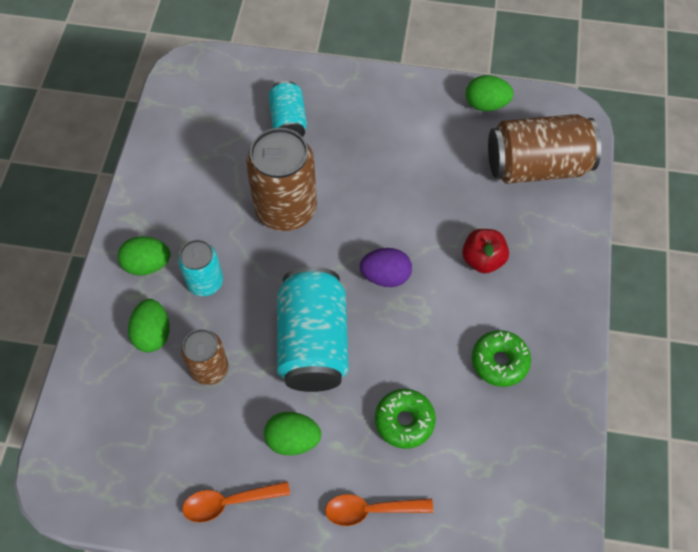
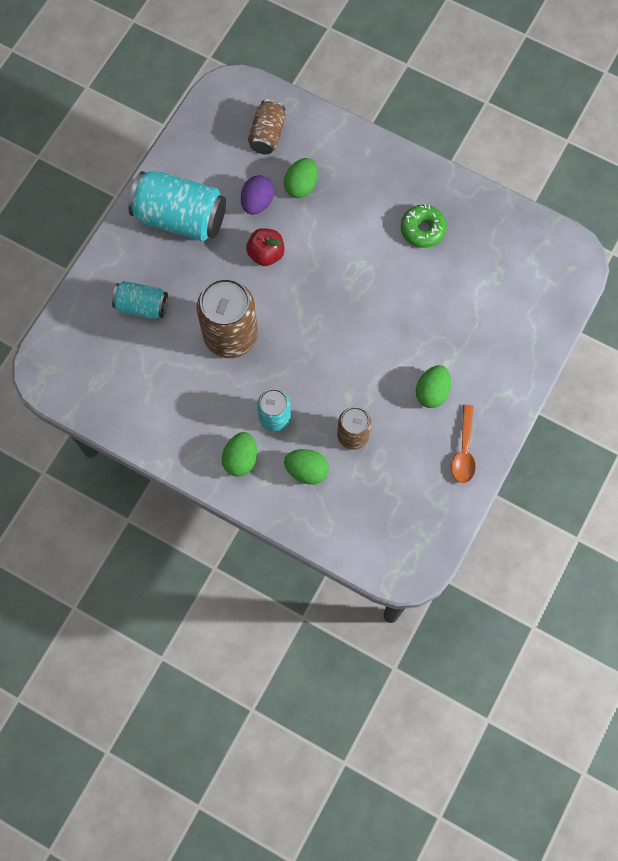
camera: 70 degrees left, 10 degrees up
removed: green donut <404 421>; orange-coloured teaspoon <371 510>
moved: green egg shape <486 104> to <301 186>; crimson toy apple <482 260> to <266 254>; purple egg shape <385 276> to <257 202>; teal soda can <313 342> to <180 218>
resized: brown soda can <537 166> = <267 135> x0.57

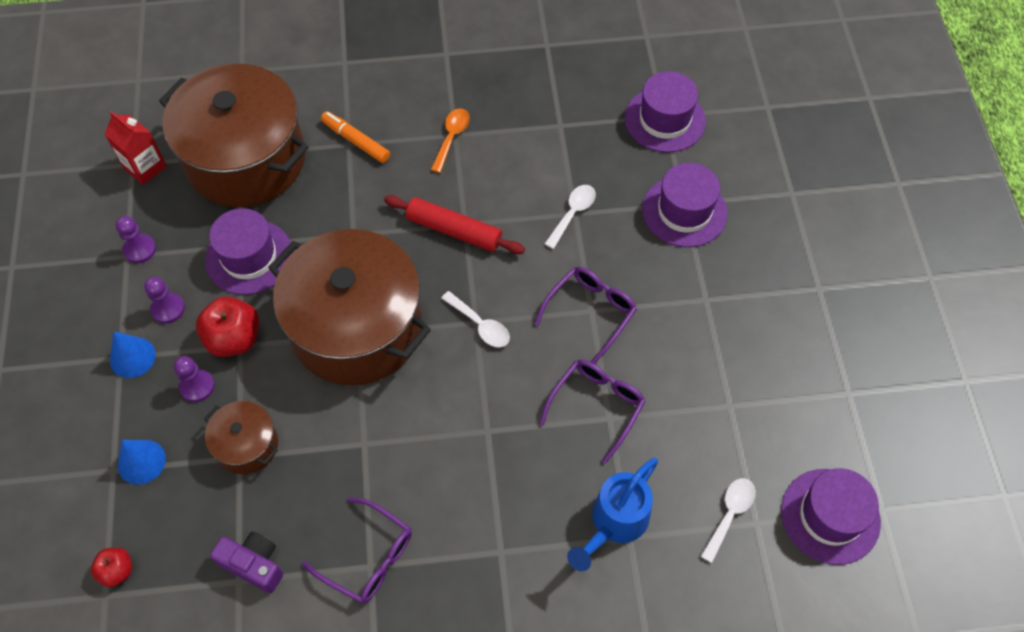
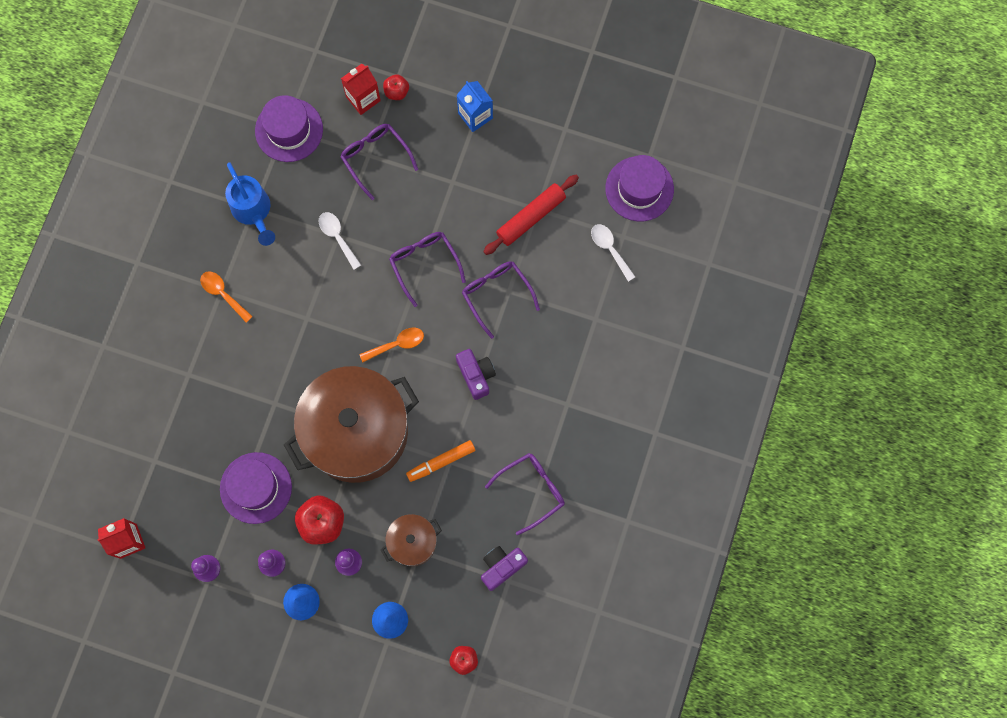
camera: 65 degrees left, 15 degrees up
removed: brown stockpot <246 159>
added: crimson juice carton <363 98>; crimson toy apple <396 92>; blue juice carton <475 116>; purple compact camera <476 375>
moved: orange-coloured marker <356 141> to <441 462>; crimson rolling pin <454 230> to <531 217>; blue watering pot <614 523> to <253 212>
replaced: purple top hat <684 211> to purple eyeglasses <375 158>
recoloured: pure white teaspoon <480 325> to orange-coloured teaspoon <397 344>

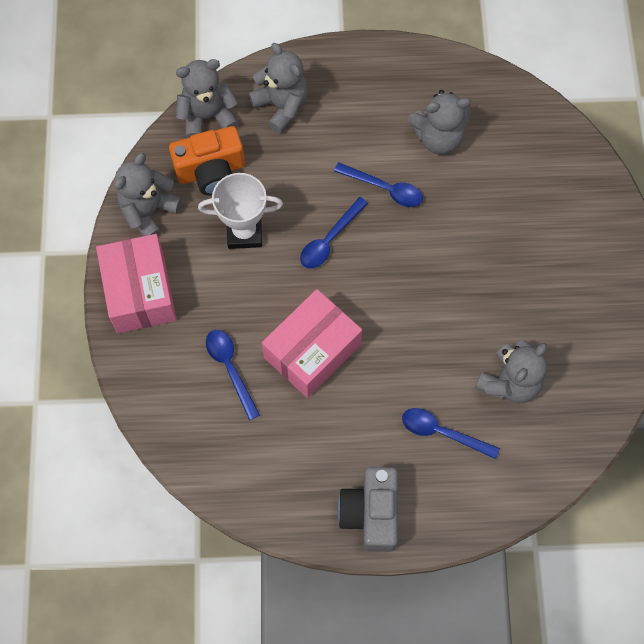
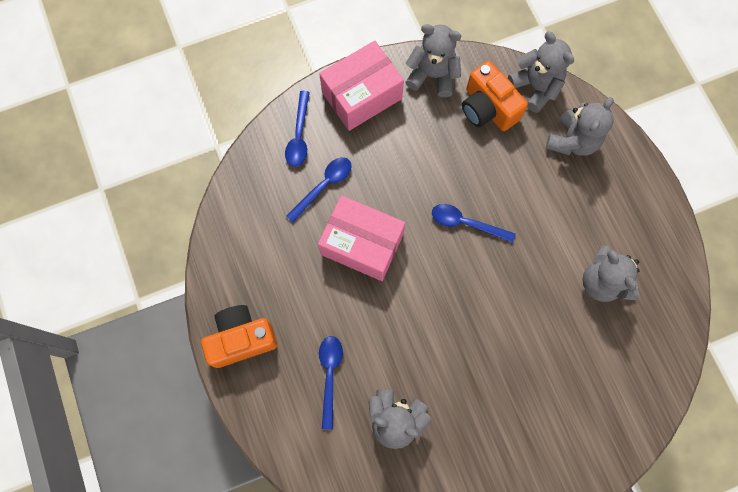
camera: 70 degrees right, 5 degrees up
removed: pure white award cup <244 232>
moved: blue teaspoon <384 188> to <299 135>
recoloured: ash-grey compact camera <371 513> to orange-coloured compact camera <241 339>

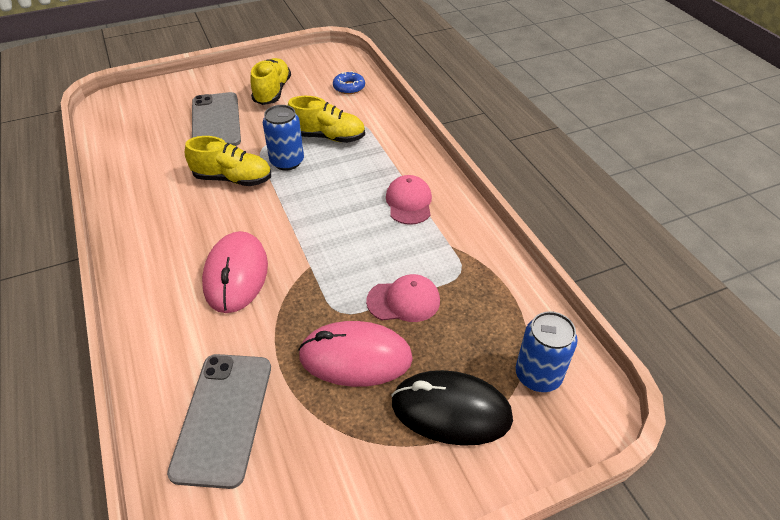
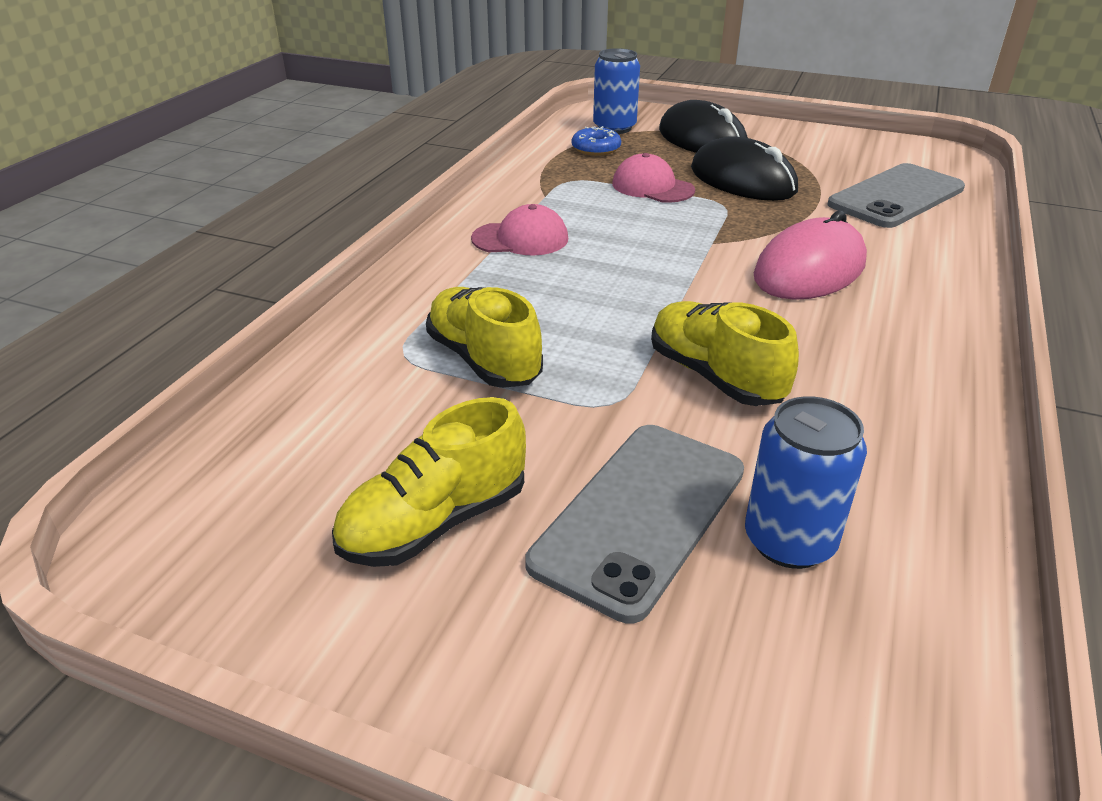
camera: 135 degrees left, 10 degrees down
moved: blue donut <349 87> to <596 148>; blue soda can <287 162> to <789 541>
recoloured: rose-pink mouse <355 357> to ebony mouse <742 180>
turned: rose-pink cap <409 202> = <520 239> 135 degrees counterclockwise

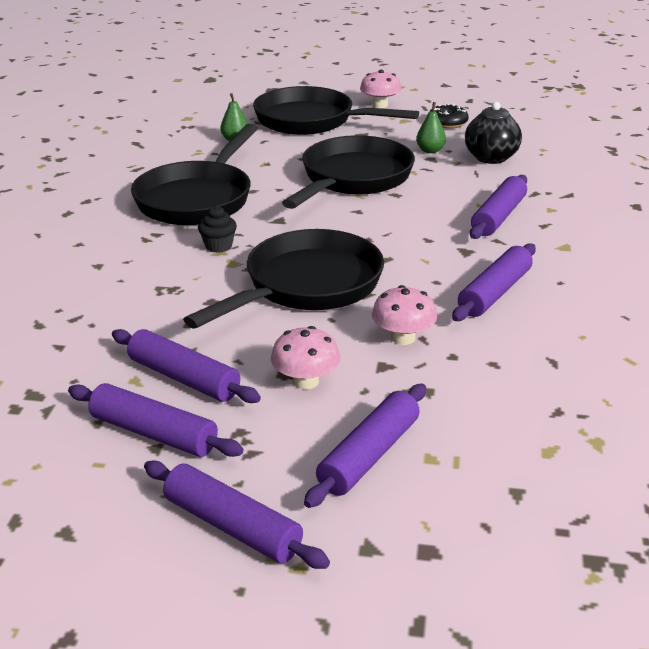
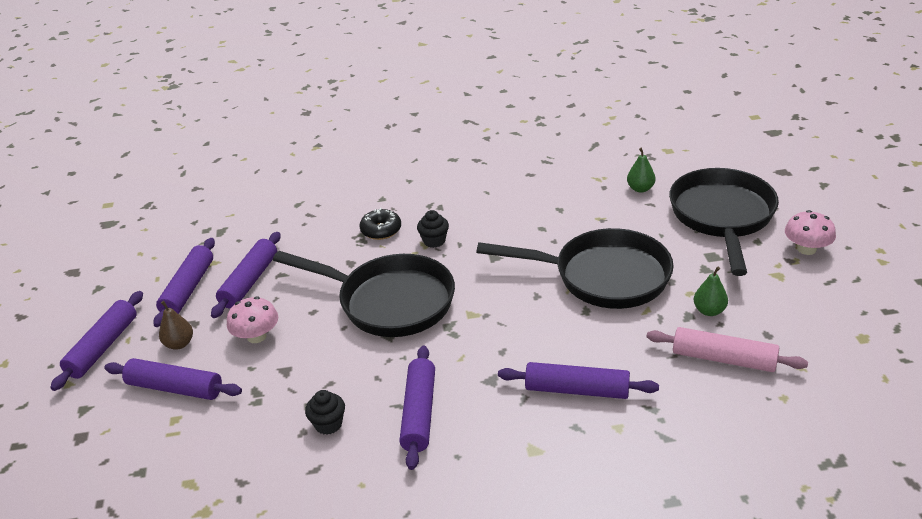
camera: 75 degrees right, 5 degrees up
removed: ebony frying pan <198 198>; rose-pink fungus <403 338>
added: brown toy pear <179 344>; ebony cupcake <328 424>
moved: ebony donut <447 123> to <381 230>
replaced: ebony china teapot <490 158> to rose-pink rolling pin <723 359>
turned: purple rolling pin <494 293> = <419 413> 75 degrees clockwise

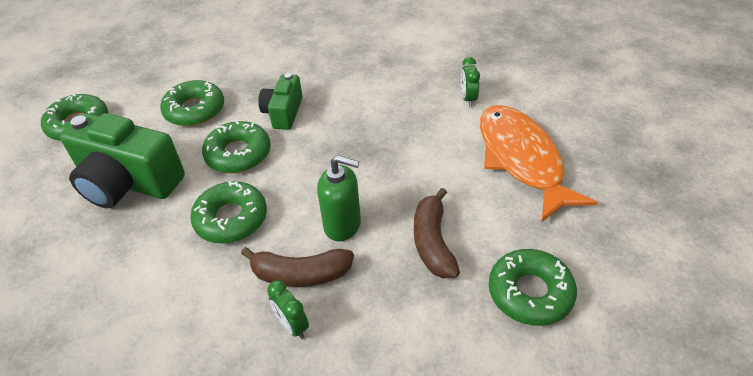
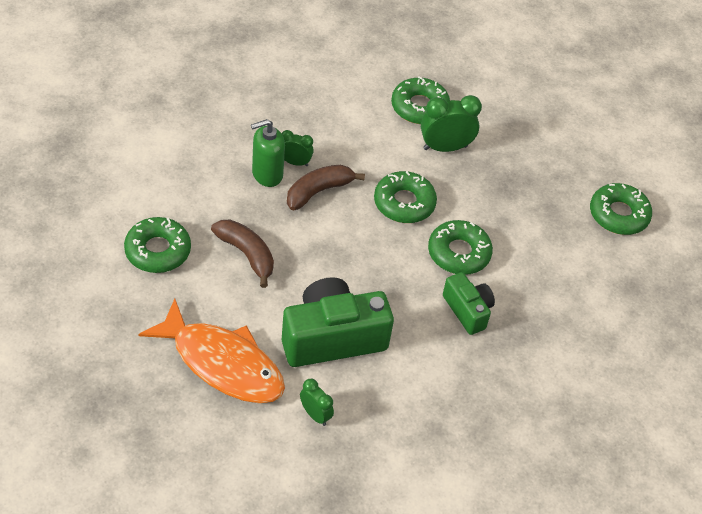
camera: 135 degrees right, 5 degrees up
added: green clock <445 147>
moved: green donut <195 110> to <419 107>; green compact camera <128 182> to <332 338>; green soap dispenser <342 225> to <267 174>

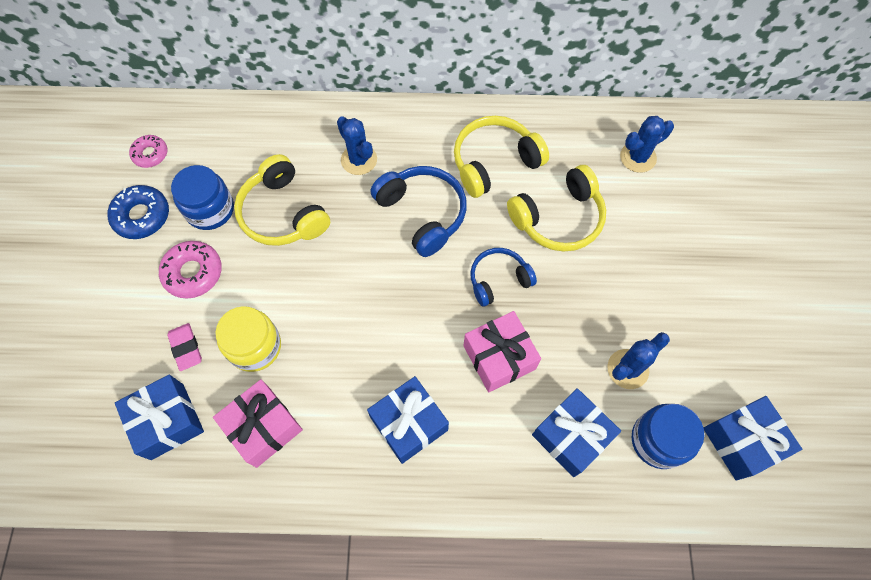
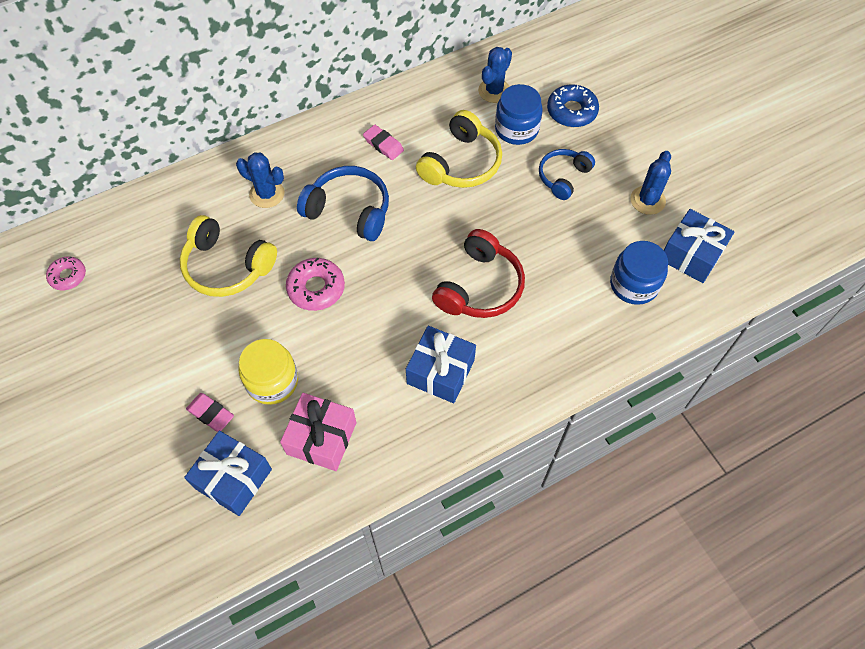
camera: 30 degrees left, 5 degrees down
removed: blue present <571 436>
moved: blue jar <210 209> to <516 129>; blue donut <142 216> to <571 111>; rose-pink donut <193 273> to <316 288>; blue headset <498 280> to <563 177>; blue saguaro cactus <627 369> to <647 200>
replaced: golden headset <494 162> to rose-pink gum eraser <383 145>; rose-pink present <499 357> to crimson headset <480 287>

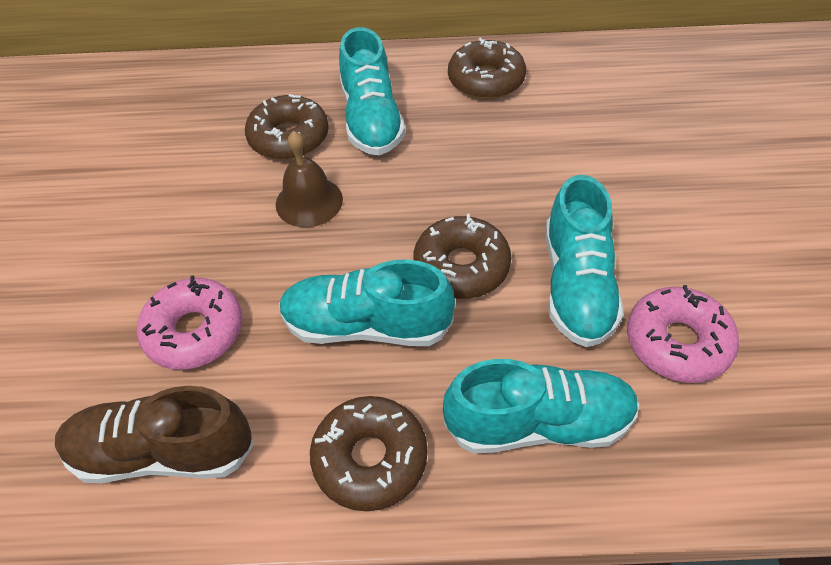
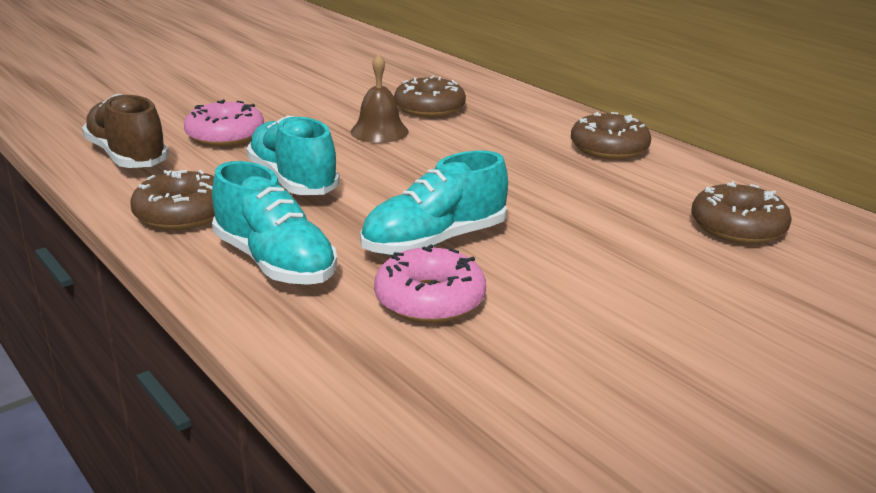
camera: 50 degrees right, 25 degrees down
removed: teal lace-up shoe <371 119>
moved: brown donut <461 266> to <737 227>

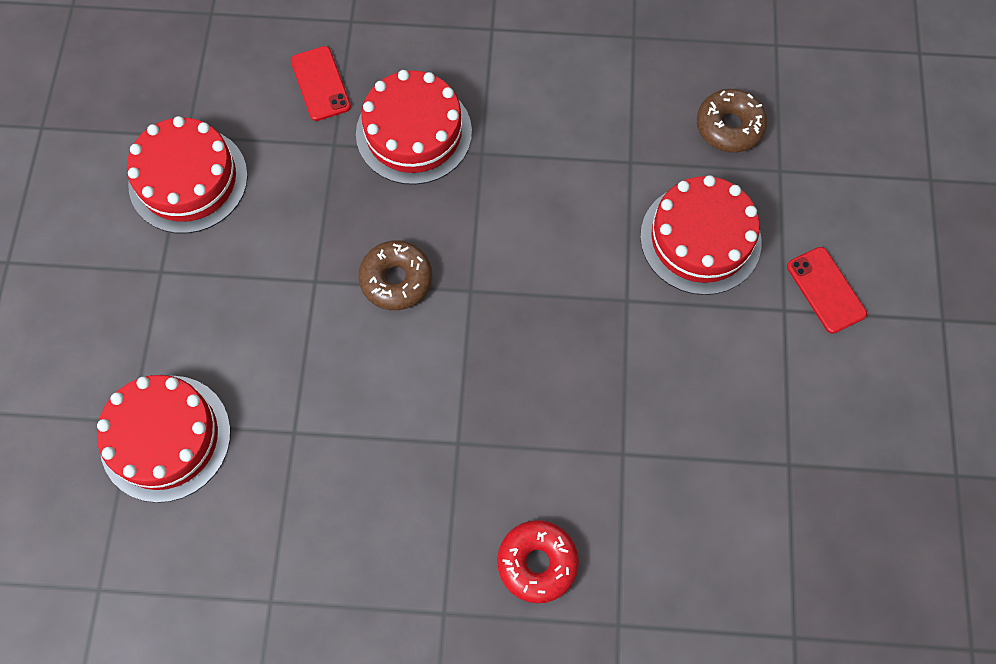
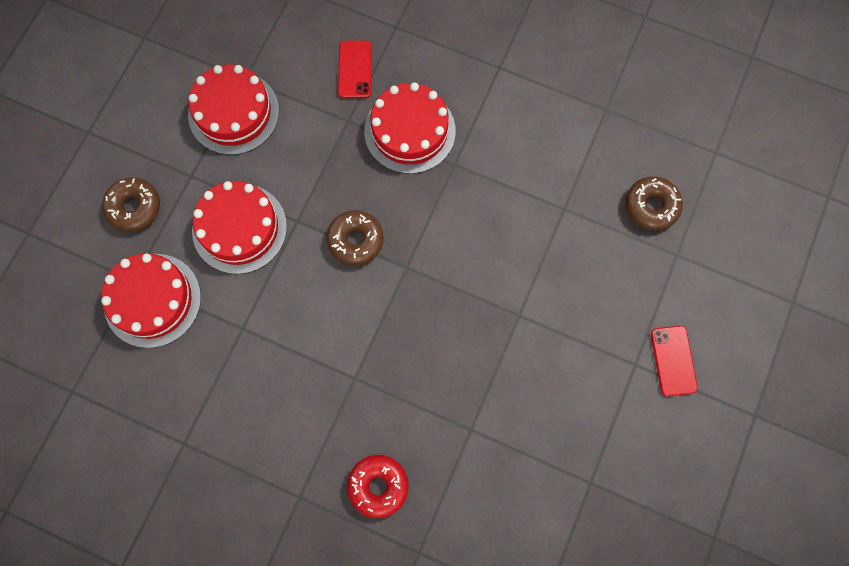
camera: 20 degrees right, 5 degrees up
added: brown donut <134 207>
moved: crimson cake <700 239> to <239 228>

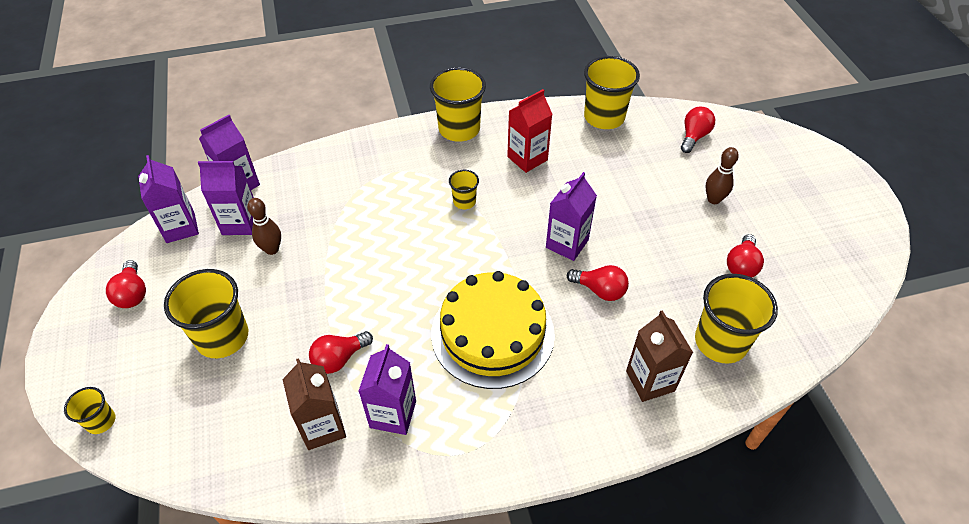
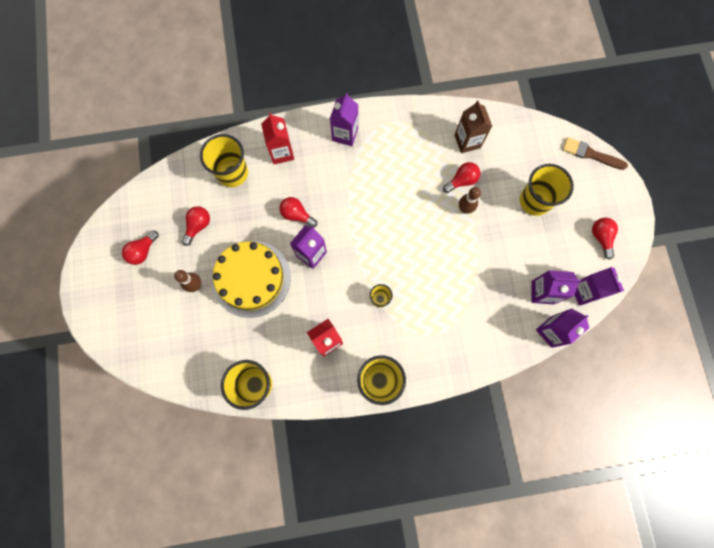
camera: 175 degrees left, 25 degrees up
moved: crimson light bulb <694 137> to <143 251>; brown skittle <272 249> to <465 209>; golden cake <492 333> to <251 278>; purple juice carton <393 414> to <345 134>
replaced: golden tumbler <101 421> to brown paint brush <590 154>
recoloured: brown juice carton <650 381> to crimson juice carton <281 152>

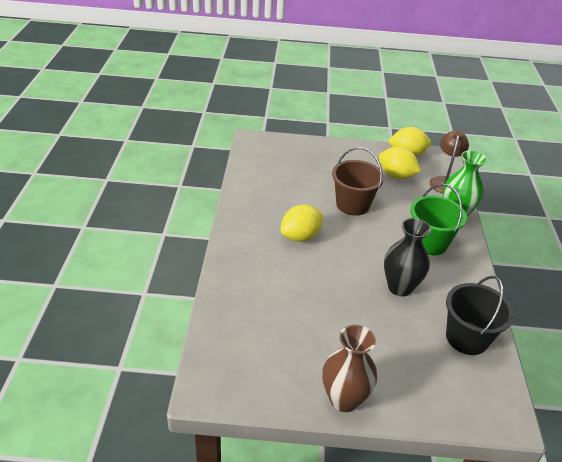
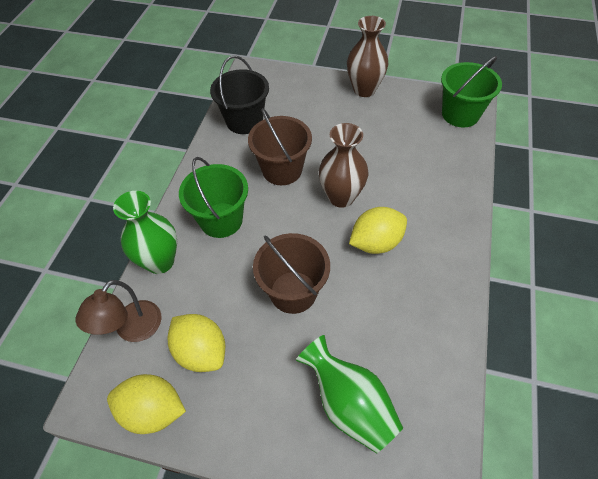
camera: 165 degrees left, 15 degrees up
added: green sand bucket <460 114>; brown tall vase <341 197>; green tall vase <349 404>
replaced: ebony tall vase <400 287> to brown sand bucket <282 170>

